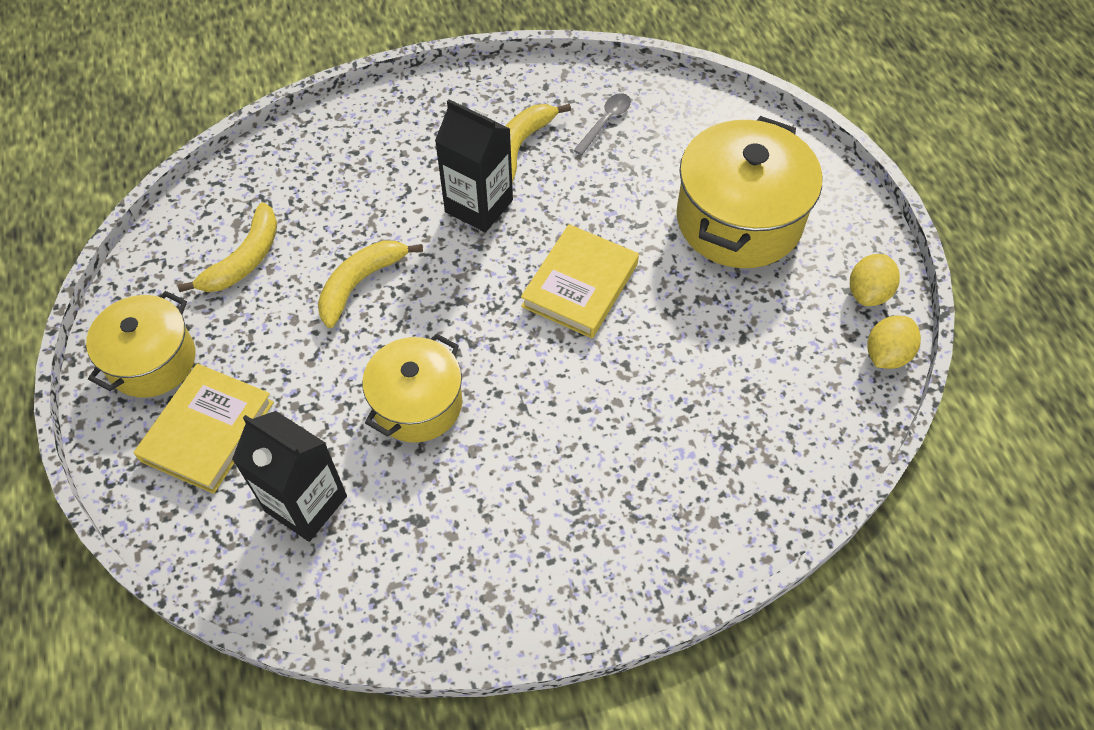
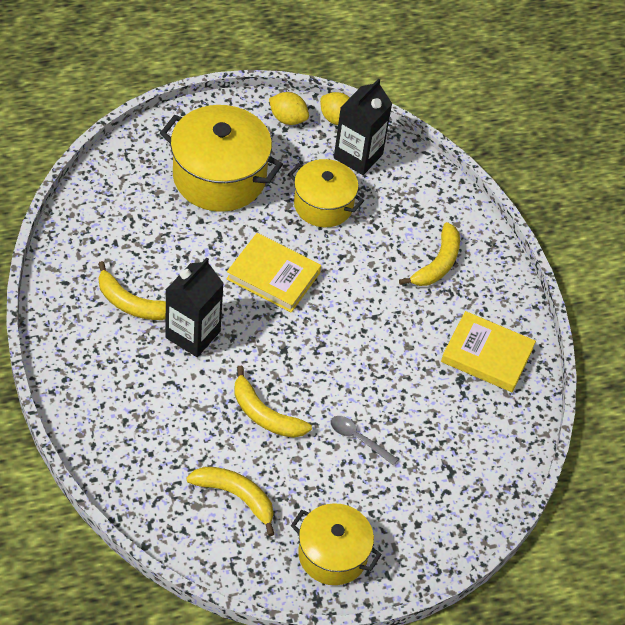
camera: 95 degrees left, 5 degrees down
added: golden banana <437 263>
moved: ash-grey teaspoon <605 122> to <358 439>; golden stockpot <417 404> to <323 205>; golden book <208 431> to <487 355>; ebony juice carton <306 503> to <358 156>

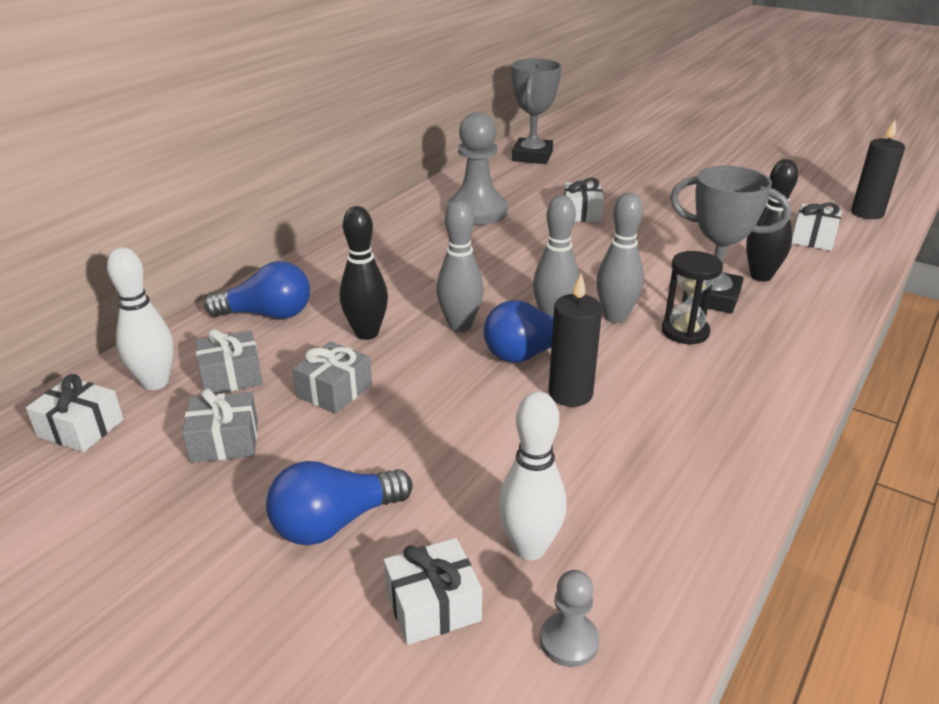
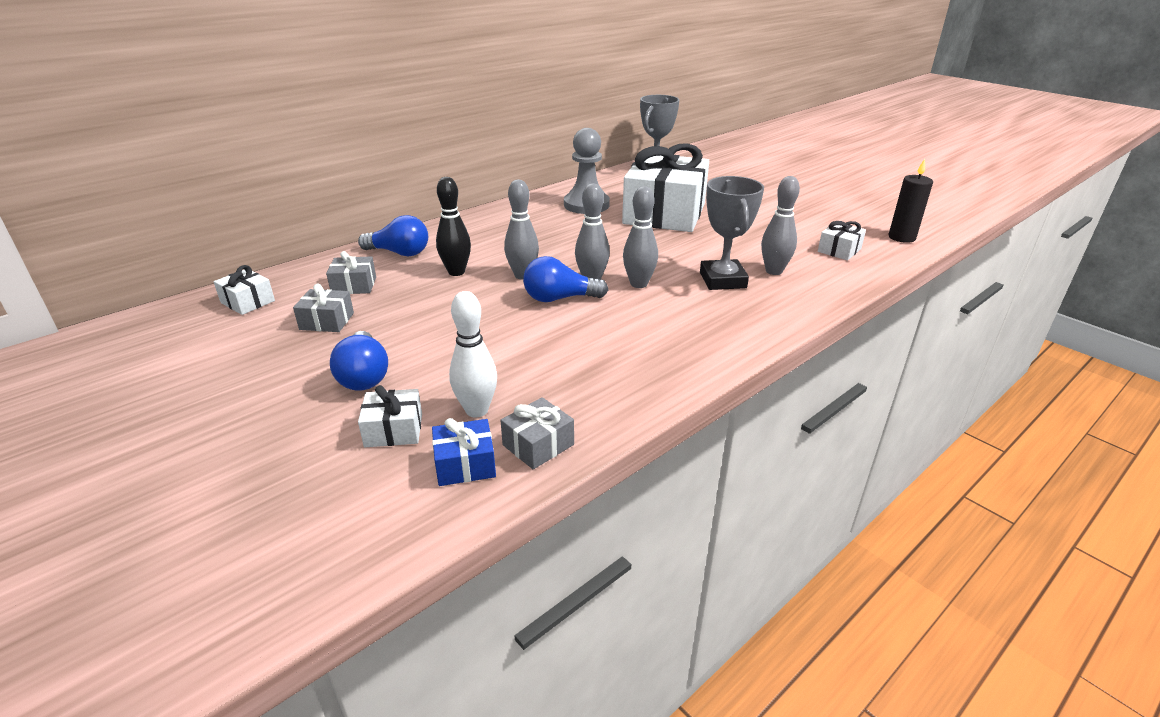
camera: 15 degrees right, 0 degrees up
removed: pure white skittle <155 382>; ebony sand timer <685 332>; ebony pillar candle <570 394>
moved: ash-grey present <334 391> to <538 445>
replaced: ash-grey game pawn <569 641> to blue present <465 464>
recoloured: ebony skittle <761 276> to ash-grey skittle <774 271>
turned: ash-grey award cup <711 297> = <722 280> 45 degrees clockwise; blue light bulb <334 523> = <364 376> 90 degrees counterclockwise
resized: pure white present <581 213> = <664 214> x2.46

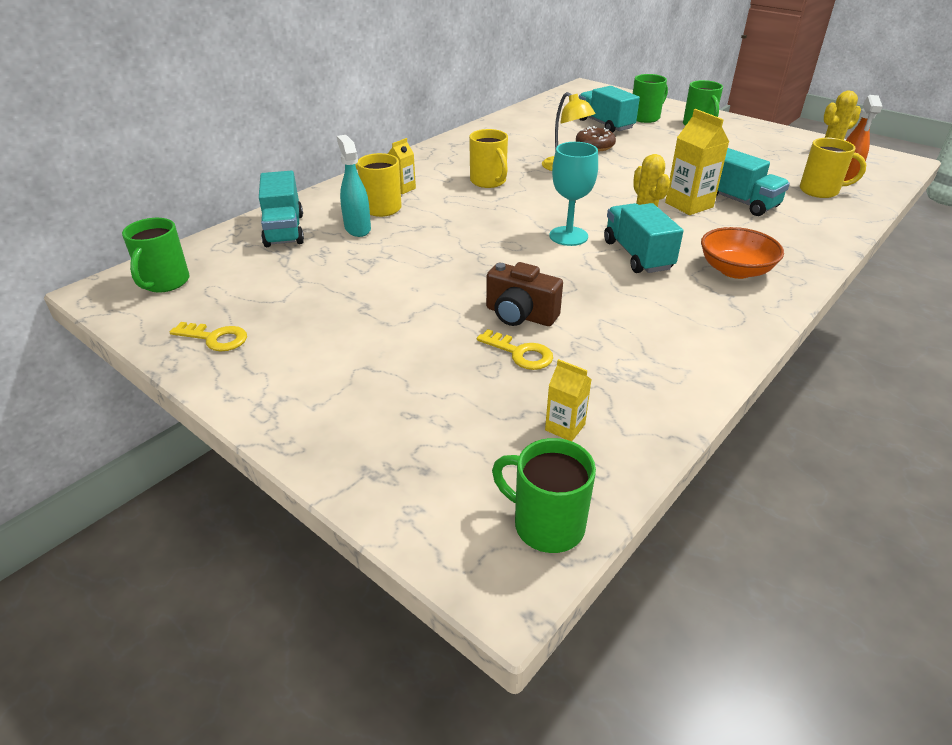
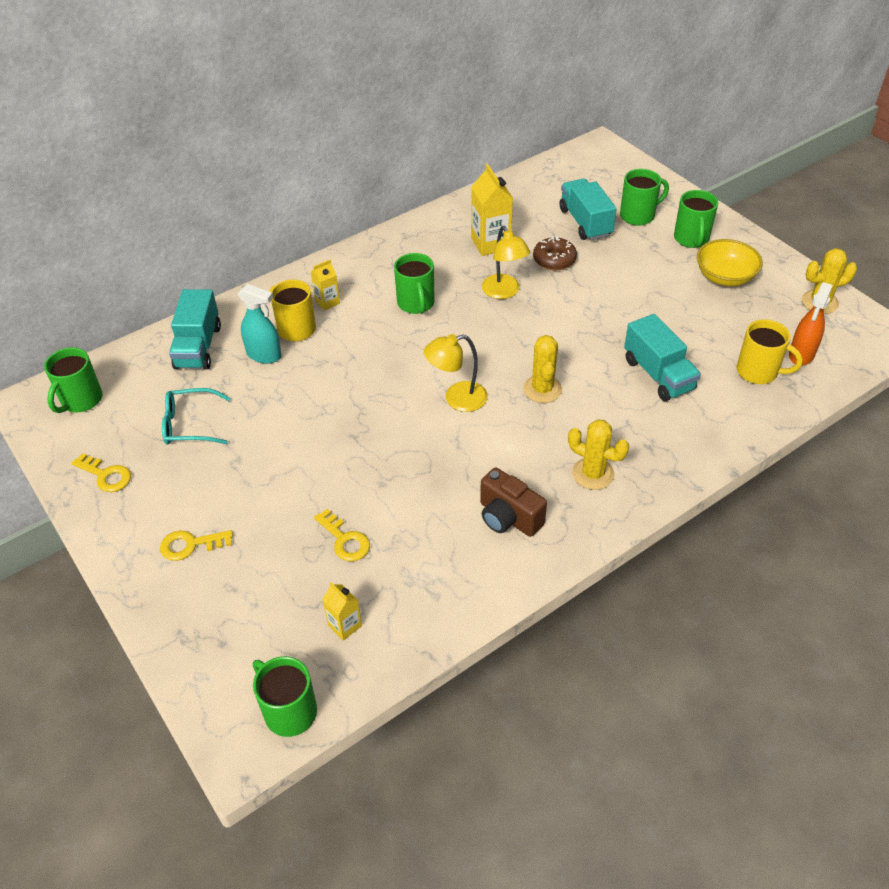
camera: 15 degrees right, 10 degrees up
removed: teal toy truck <637 255>
added: golden deep dish <725 277>; teal eyeglasses <189 424>; golden door key <190 545>
moved: golden juice carton <689 205> to <490 244>; brown compact camera <520 315> to <508 517>
replaced: teal chalice <568 236> to golden reading lamp <457 399>; orange-coloured deep dish <735 270> to golden saguaro cactus <593 474>
recoloured: golden tea mug <489 182> to green tea mug <416 304>
turned: teal spray bottle <357 228> = <264 355> 120 degrees clockwise

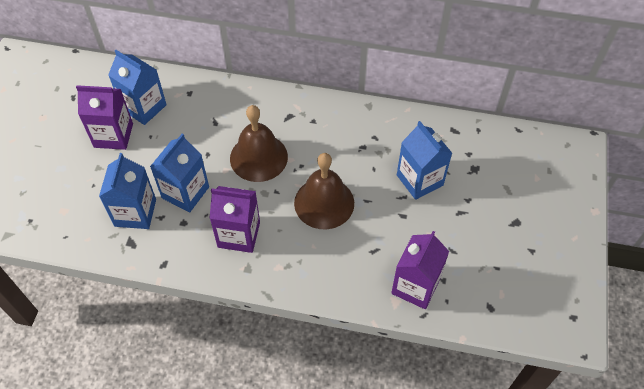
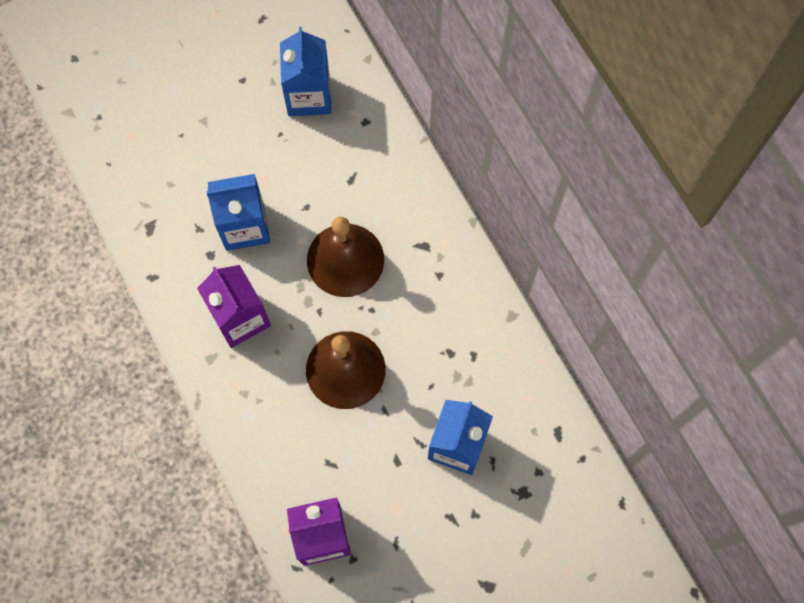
camera: 50 degrees right, 15 degrees up
removed: purple juice carton <113 135>; blue juice carton <135 212>

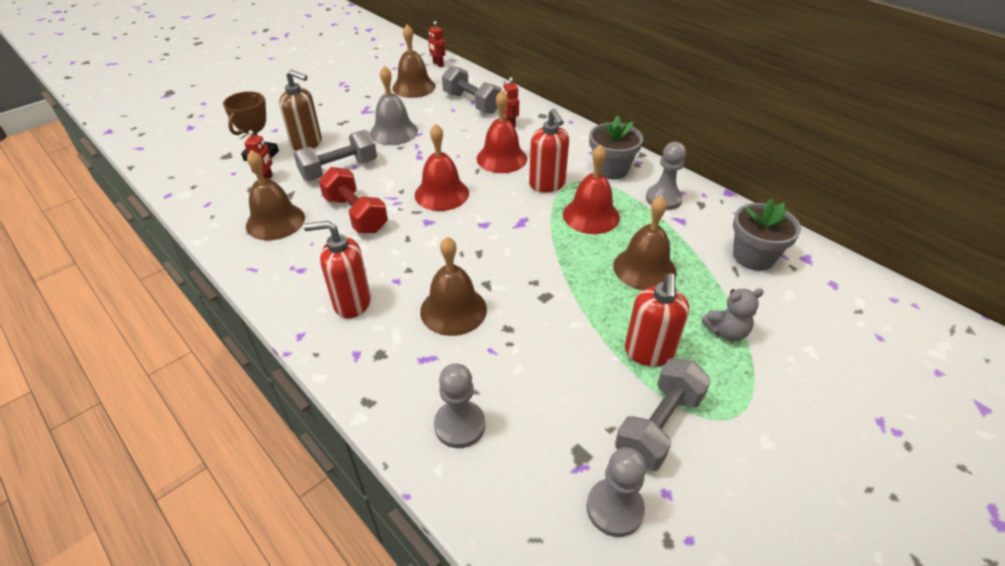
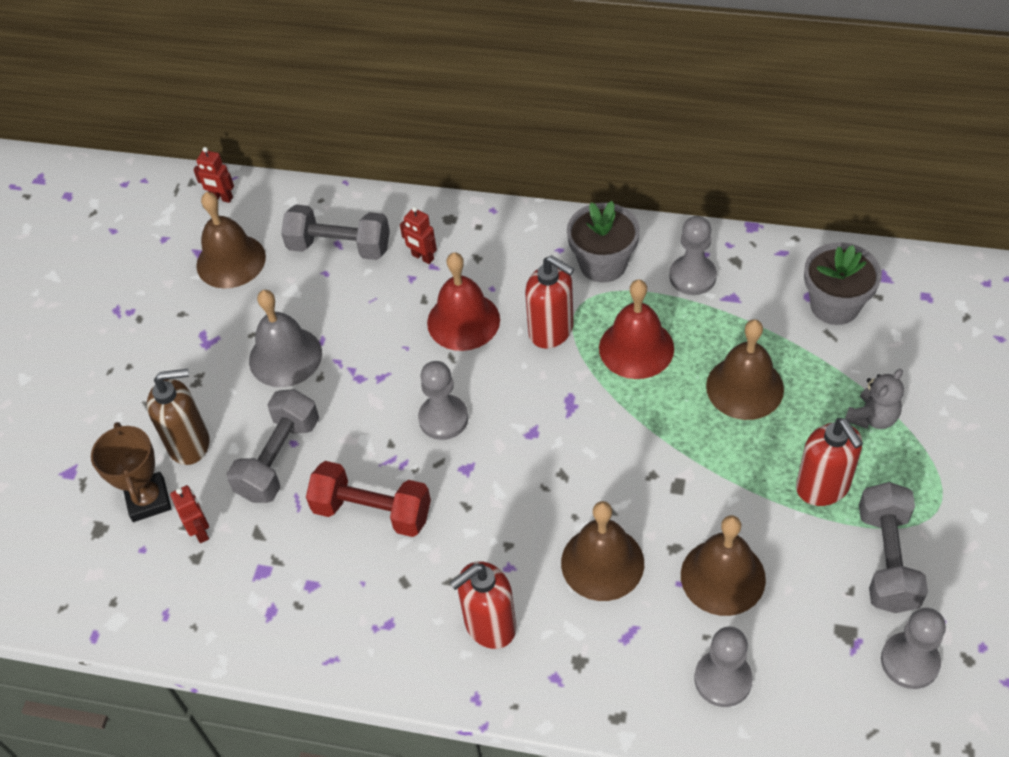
camera: 30 degrees left, 10 degrees up
moved: brown bell <275 221> to <723 577>
replaced: crimson bell <441 194> to ash-grey game pawn <443 418>

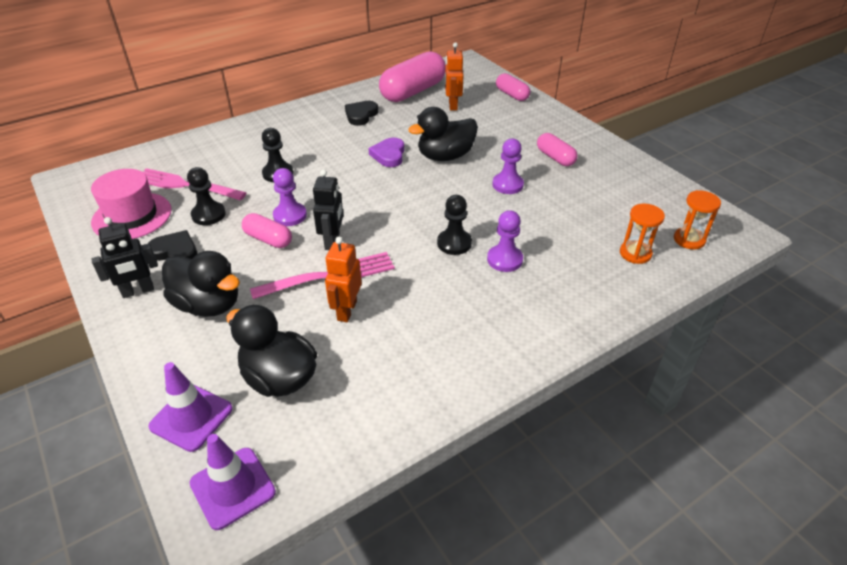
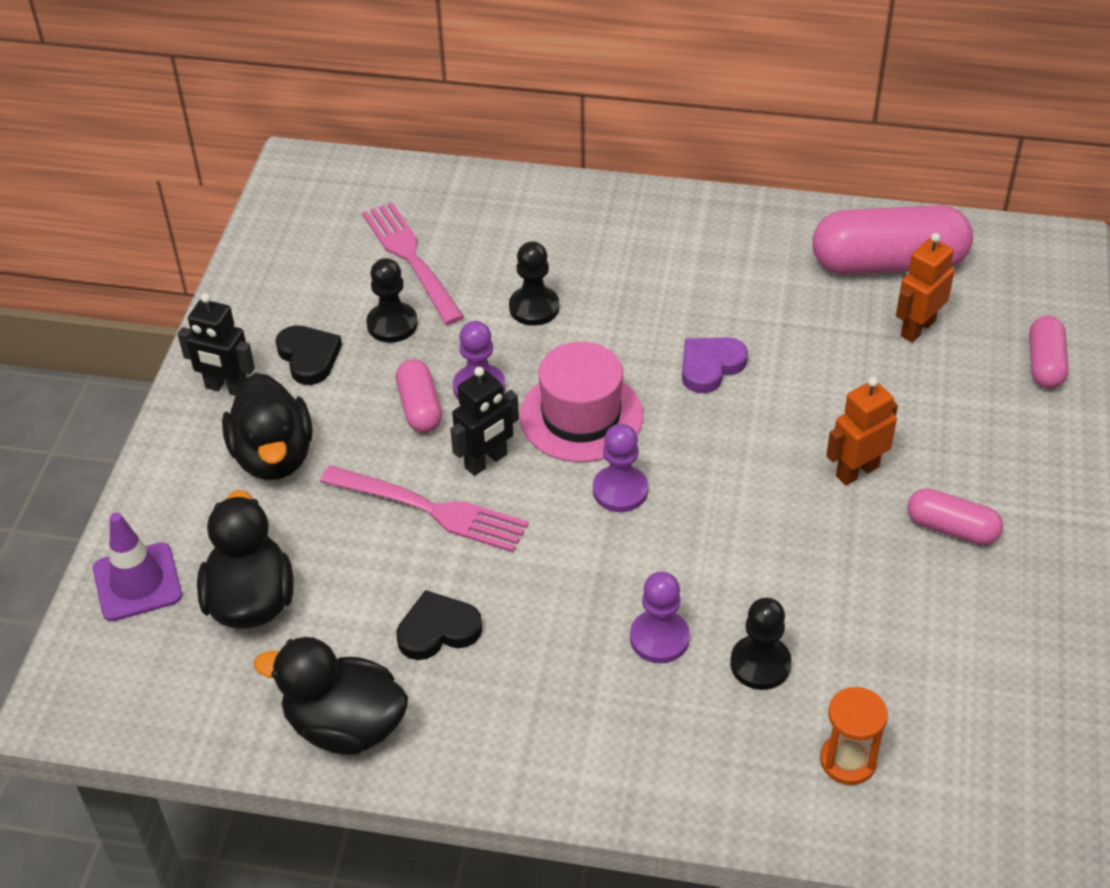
camera: 45 degrees right, 5 degrees up
removed: orange-coloured sand timer <689 240>; purple traffic cone <232 487>
moved: ebony love heart <361 115> to <438 630>; ebony rubber duck <445 156> to <345 726>; purple game pawn <507 185> to <620 490>; rose-pink top hat <132 216> to <581 416>; ebony game pawn <454 243> to <760 664>; orange-coloured toy robot <346 310> to <857 471>
turned: rose-pink capsule <555 158> = <951 528> 75 degrees counterclockwise

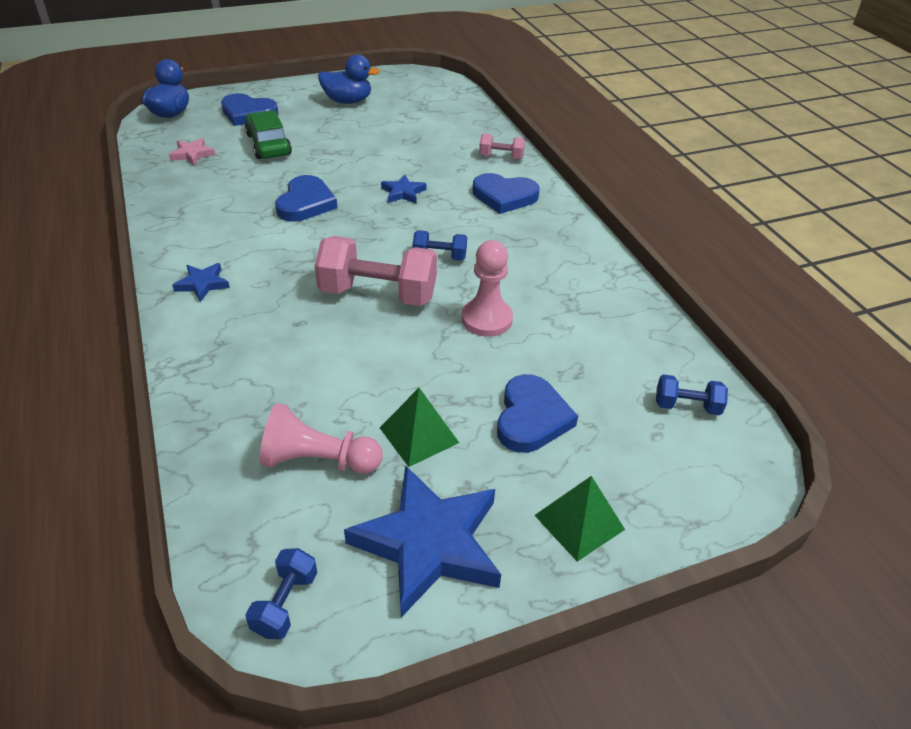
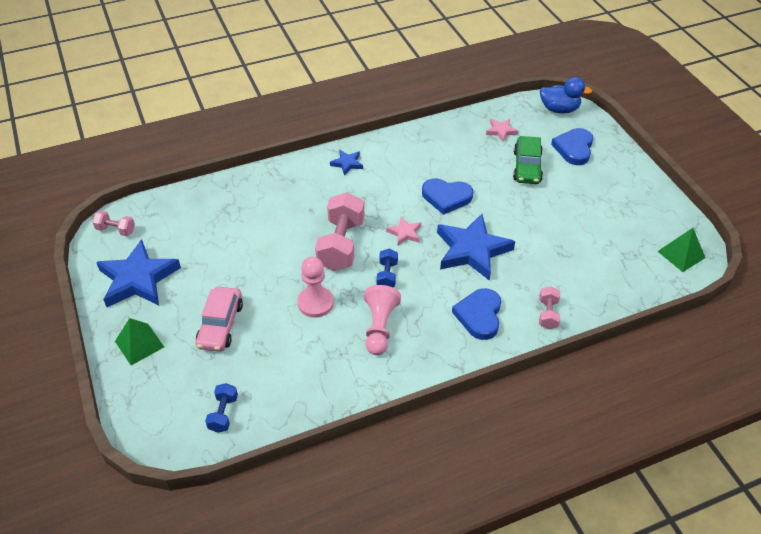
camera: 90 degrees right, 5 degrees up
removed: blue rubber duck <348 101>
added: rose-pink star shape <405 233>
moved: green solid pyramid <419 435> to <681 254>; rose-pink game pawn <318 460> to <379 327>
replaced: blue love heart <531 418> to rose-pink car <220 325>
recoloured: blue free weight <285 603> to rose-pink free weight <116 230>
turned: green car <269 144> = <527 167> 120 degrees clockwise
resized: blue star shape <403 192> = <472 250> x2.15

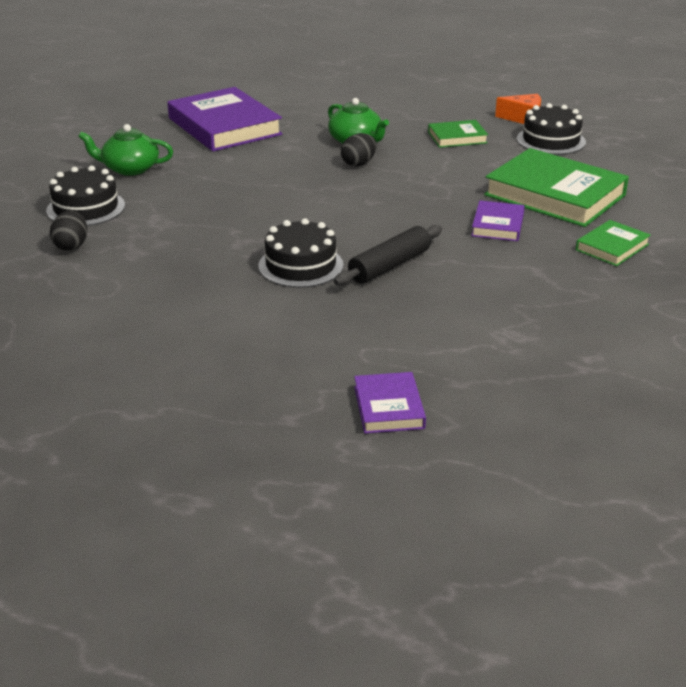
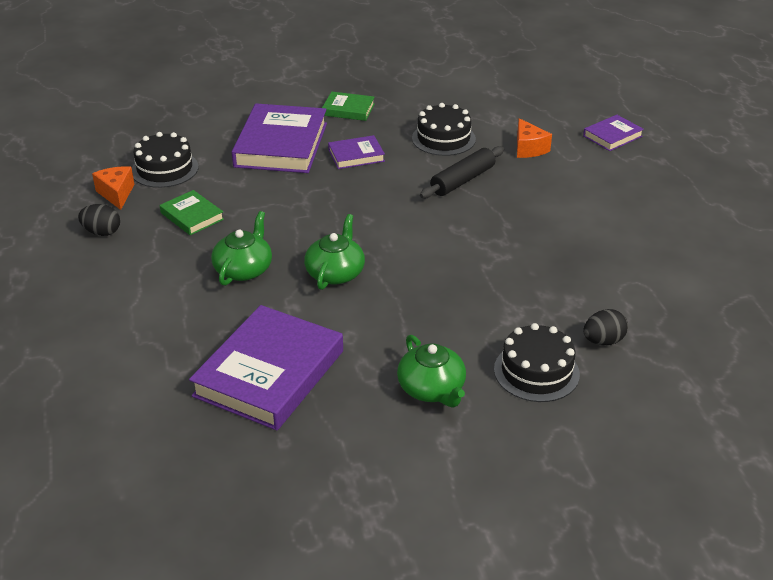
camera: 120 degrees left, 5 degrees up
added: orange-coloured cheese wedge <528 148>; green china teapot <335 273>
moved: ebony egg shape <358 163> to <102 232>; ebony cake <301 265> to <443 138>
recoloured: green book <554 195> to purple book <281 145>
turned: ebony rolling pin <389 266> = <462 180> 60 degrees counterclockwise

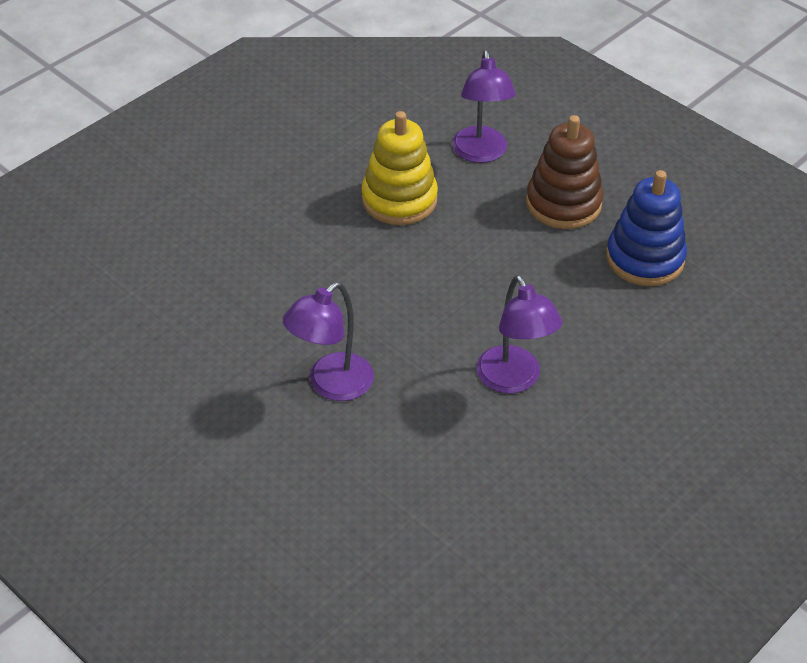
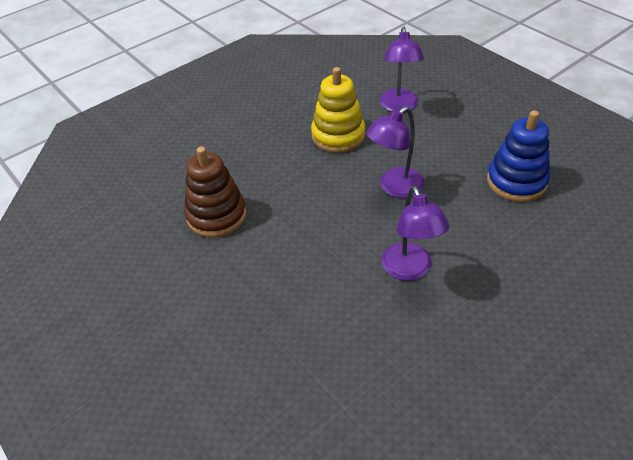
camera: 10 degrees right, 0 degrees up
moved: brown ring stacker <563 203> to <216 215>; purple reading lamp <331 385> to <395 188>

